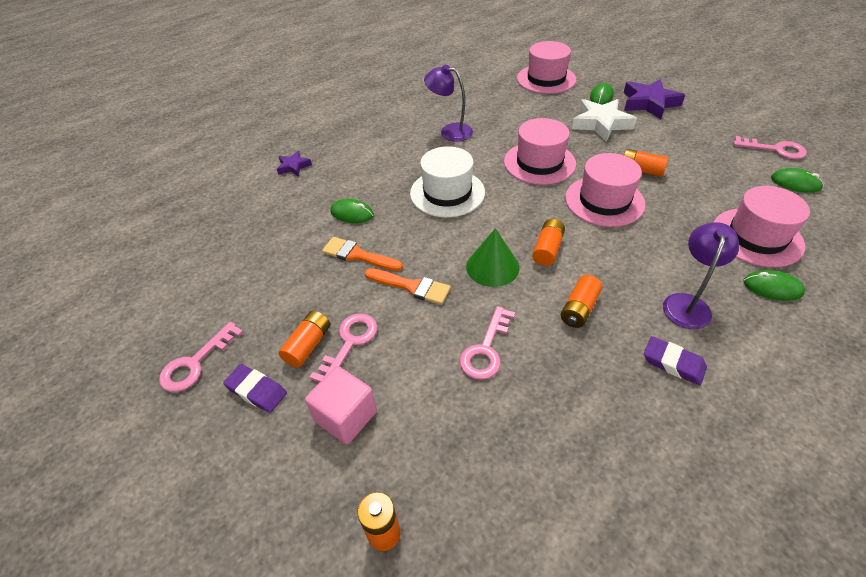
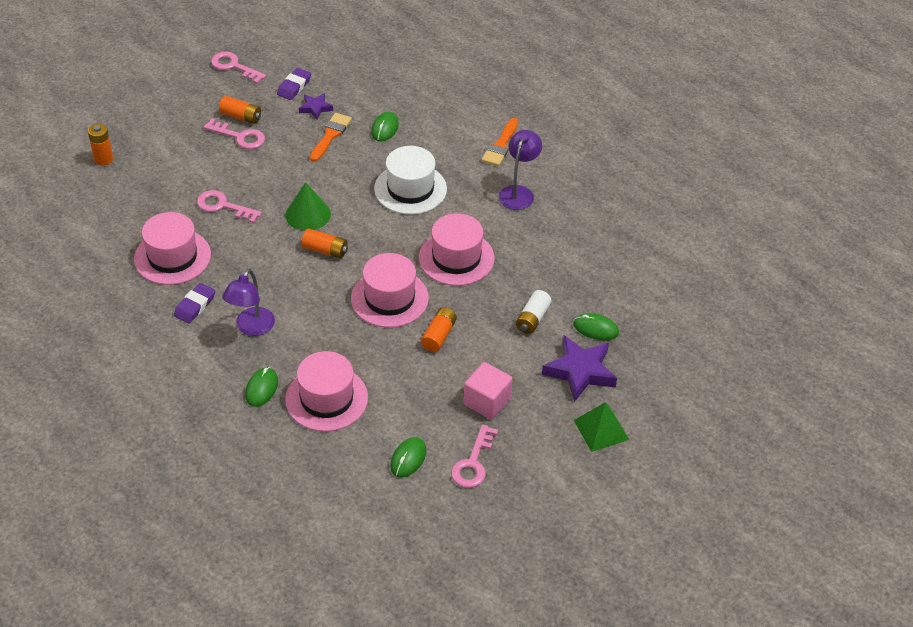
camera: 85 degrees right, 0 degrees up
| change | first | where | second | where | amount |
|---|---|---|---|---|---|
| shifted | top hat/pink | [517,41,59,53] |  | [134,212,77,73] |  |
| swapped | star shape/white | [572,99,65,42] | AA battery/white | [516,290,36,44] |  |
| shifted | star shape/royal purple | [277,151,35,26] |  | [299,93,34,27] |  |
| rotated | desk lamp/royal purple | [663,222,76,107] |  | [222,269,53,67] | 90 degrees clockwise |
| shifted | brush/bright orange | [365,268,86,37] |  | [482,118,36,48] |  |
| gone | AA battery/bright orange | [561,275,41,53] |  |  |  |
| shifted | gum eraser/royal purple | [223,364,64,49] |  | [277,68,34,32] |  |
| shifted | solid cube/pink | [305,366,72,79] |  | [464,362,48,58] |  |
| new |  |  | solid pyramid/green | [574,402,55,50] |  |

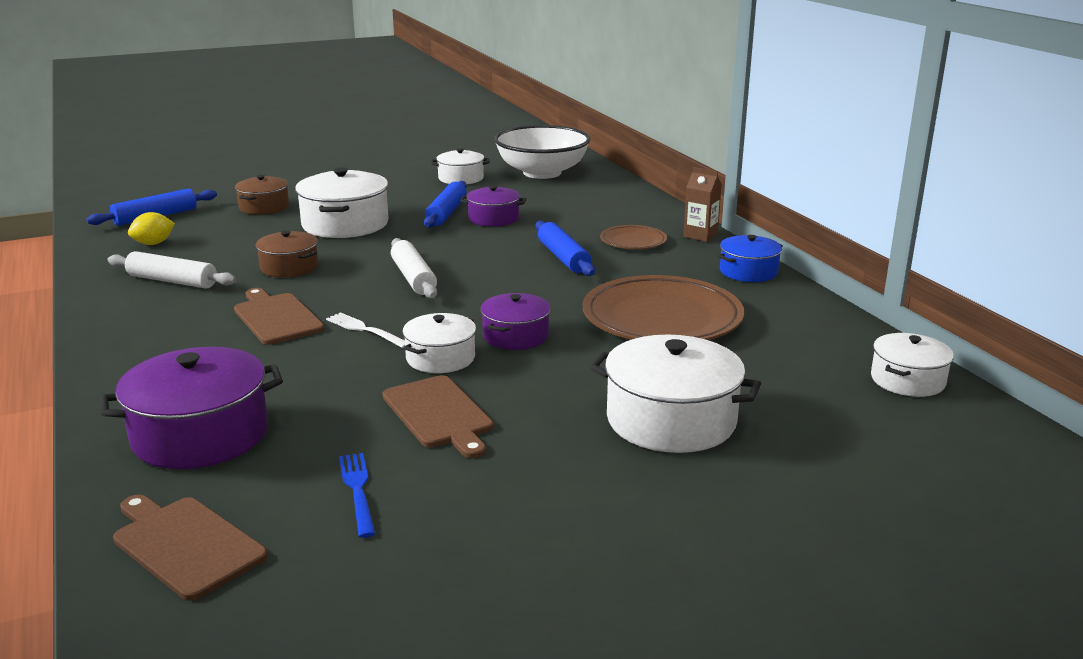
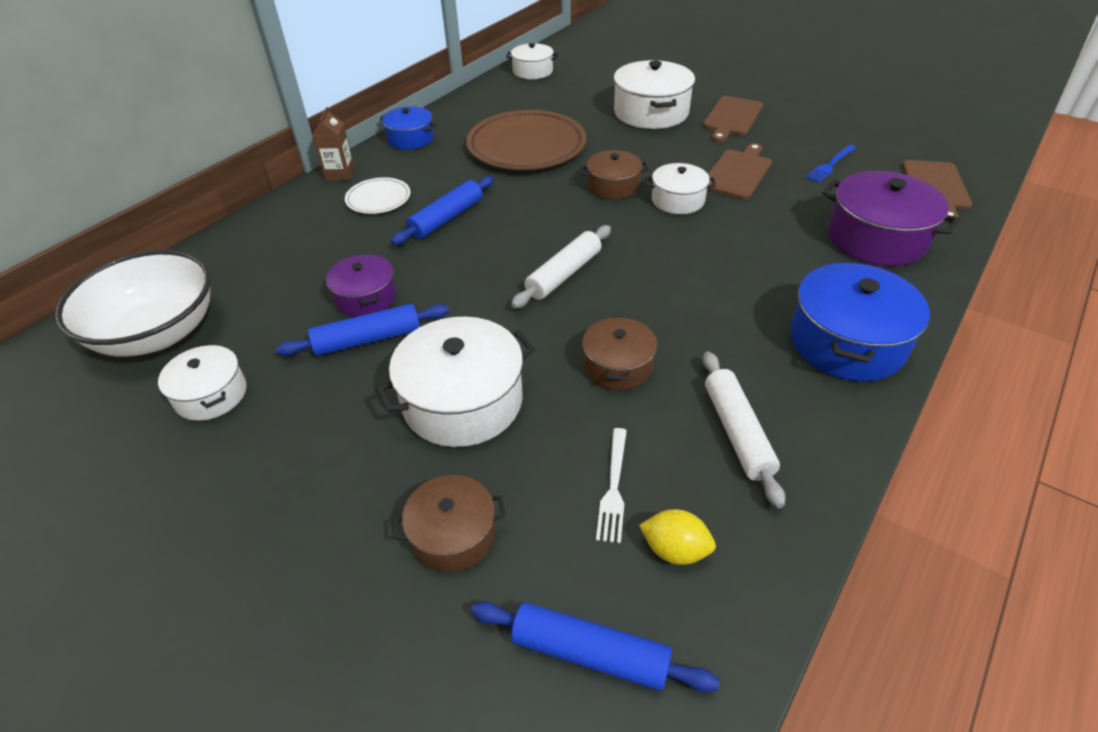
camera: 120 degrees left, 20 degrees up
| change | first | where | second | where | amount |
|---|---|---|---|---|---|
| repainted | dinner plate/russet | [600,225,67,24] | dinner plate/white | [345,177,65,37] |  |
| shifted | chopping board/russet | [234,288,90,57] |  | [703,96,60,46] |  |
| repainted | pot/royal purple | [480,293,71,57] | pot/russet | [580,150,68,50] |  |
| shifted | table fork/white | [326,312,79,36] |  | [596,428,31,115] |  |
| new |  |  | pot/blue | [790,262,140,119] |  |

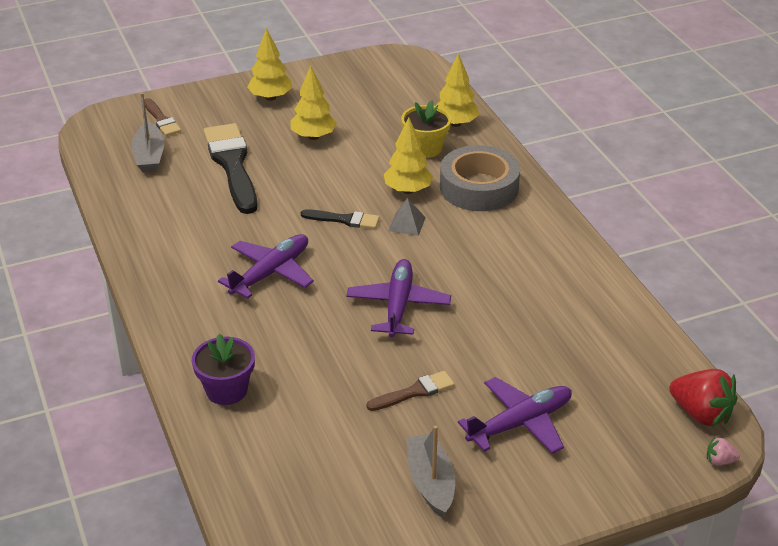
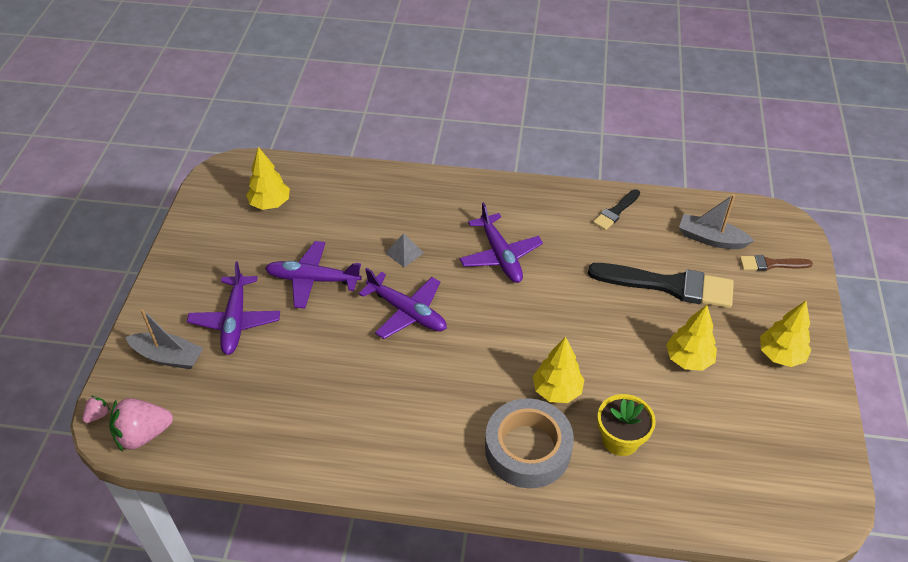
camera: 120 degrees right, 10 degrees up
| change | first | where | second | where | amount |
|---|---|---|---|---|---|
| shifted | fir tree/yellow | [436,53,43,74] |  | [246,147,44,63] |  |
| shifted | solid pyramid/grey | [389,198,37,38] |  | [385,233,39,35] |  |
| shifted | brush/jet-black | [301,209,79,20] |  | [593,189,47,41] |  |
| gone | plant pot/royal purple | [192,333,63,72] |  |  |  |
| repainted | strawberry/scarlet | [669,369,68,58] | strawberry/pink | [109,398,64,54] |  |
| swapped | brush/russet | [366,371,89,40] | toy plane/royal purple | [265,241,97,67] |  |
| shifted | sailboat/grey | [406,425,49,93] |  | [126,309,77,60] |  |

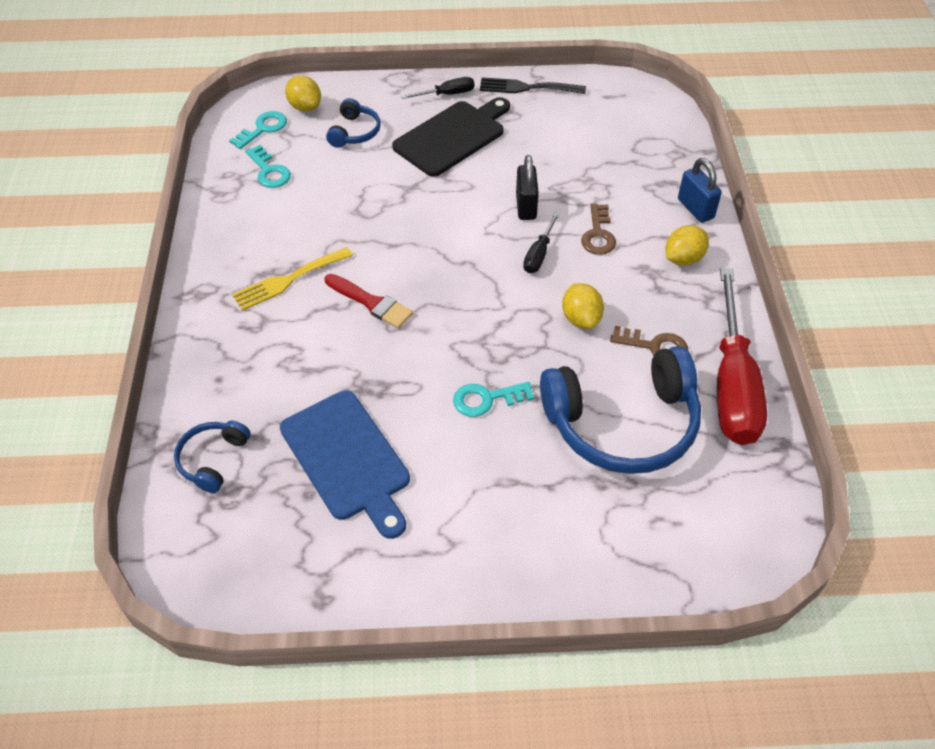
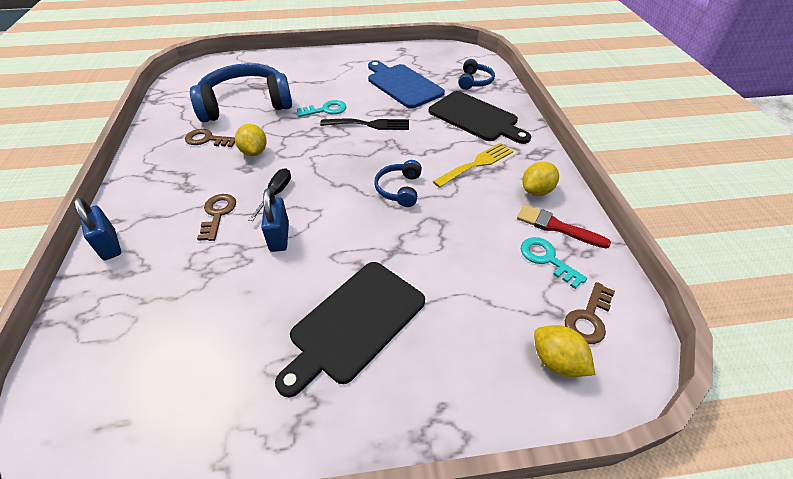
camera: 175 degrees right, 5 degrees down
| change | first | where | second | where | amount |
|---|---|---|---|---|---|
| gone | screwdriver/jet-black | [401,77,73,22] |  |  |  |
| shifted | table fork/jet-black | [480,77,106,17] |  | [320,119,89,11] |  |
| shifted | headset/blue | [326,98,55,50] |  | [374,160,48,47] |  |
| repainted | latchkey/turquoise | [229,111,58,38] | latchkey/russet | [565,282,50,62] |  |
| repainted | lock/jet-black | [516,155,23,65] | lock/blue | [261,188,28,64] |  |
| shifted | citrus fruit/yellow | [666,225,43,41] |  | [522,161,37,35] |  |
| gone | screwdriver/scarlet | [717,268,50,177] |  |  |  |
| shifted | brush/scarlet | [325,274,88,54] |  | [517,205,94,43] |  |
| new |  |  | chopping board/jet-black | [428,91,103,53] |  |

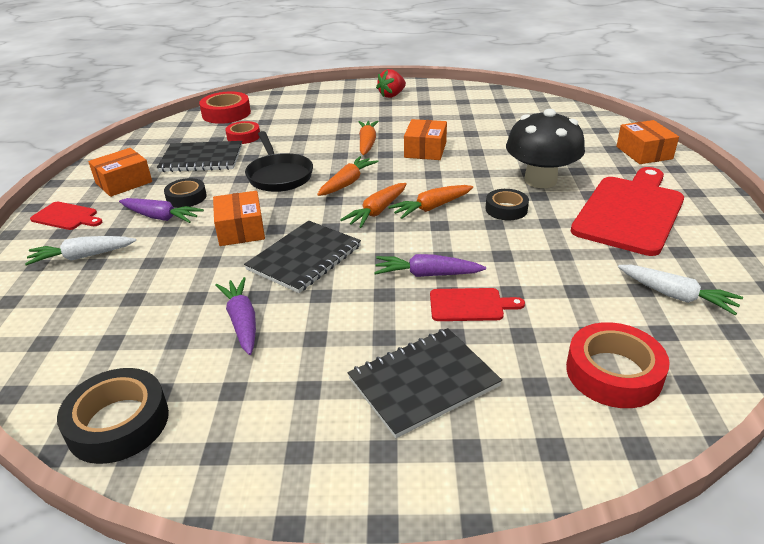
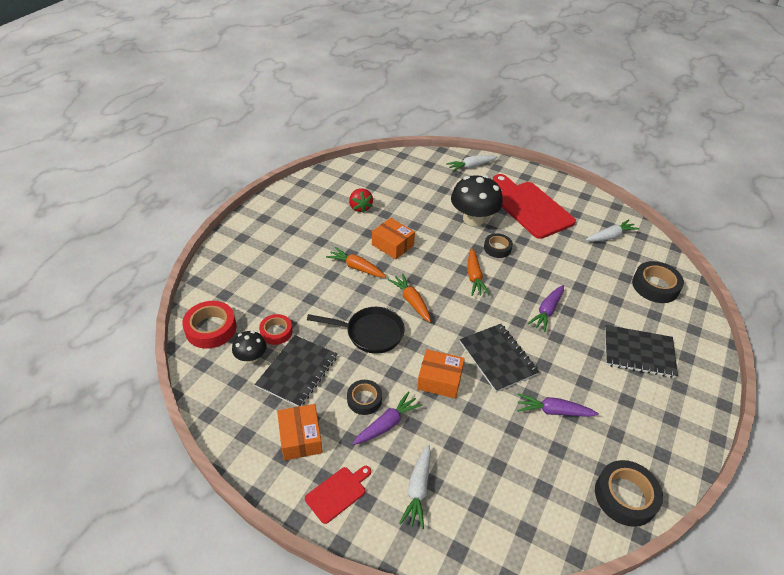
camera: 65 degrees left, 10 degrees up
| change | first | where | second | where | amount |
|---|---|---|---|---|---|
| shifted | strawberry/scarlet | [376,69,30,29] |  | [349,188,24,25] |  |
| swapped | box/bright orange | [616,120,63,44] | carrot/white | [446,155,51,17] |  |
| gone | carrot/bright orange | [340,183,67,45] |  |  |  |
| gone | chopping board/scarlet | [430,288,95,33] |  |  |  |
| repainted | tape/scarlet | [566,322,104,86] | tape/jet-black | [632,261,52,42] |  |
| rotated | notebook/jet-black | [348,328,154,110] |  | [605,325,73,53] | 75 degrees counterclockwise |
| new |  |  | toadstool/jet-black | [232,331,35,32] |  |

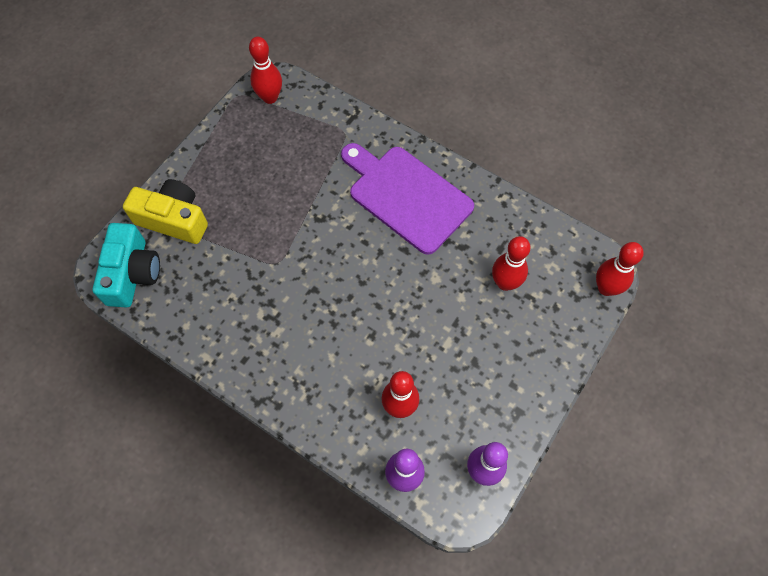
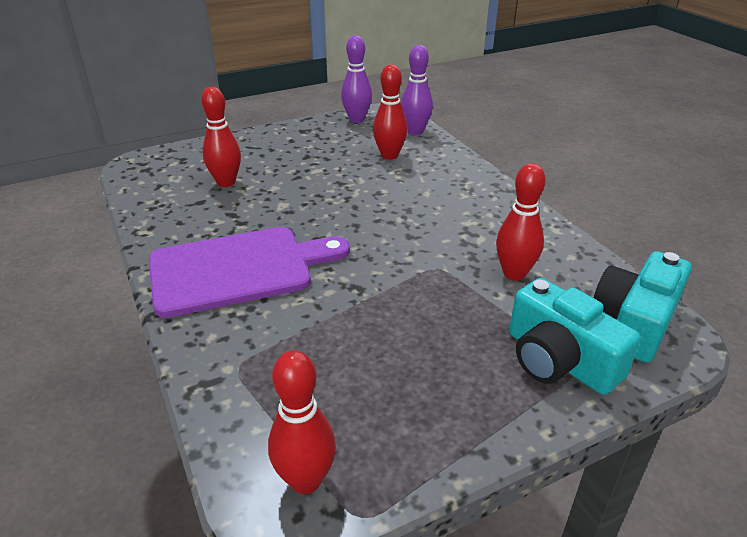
camera: 150 degrees left, 30 degrees down
| change | first | where | second | where | amount |
|---|---|---|---|---|---|
| rotated | chopping board/royal purple | [341,143,133,112] |  | [149,227,201,91] | 90 degrees counterclockwise |
| repainted | photo camera/yellow | [123,179,85,65] | photo camera/turquoise | [509,278,131,117] |  |
| shifted | tenpin/scarlet | [596,242,48,54] |  | [496,163,50,118] |  |

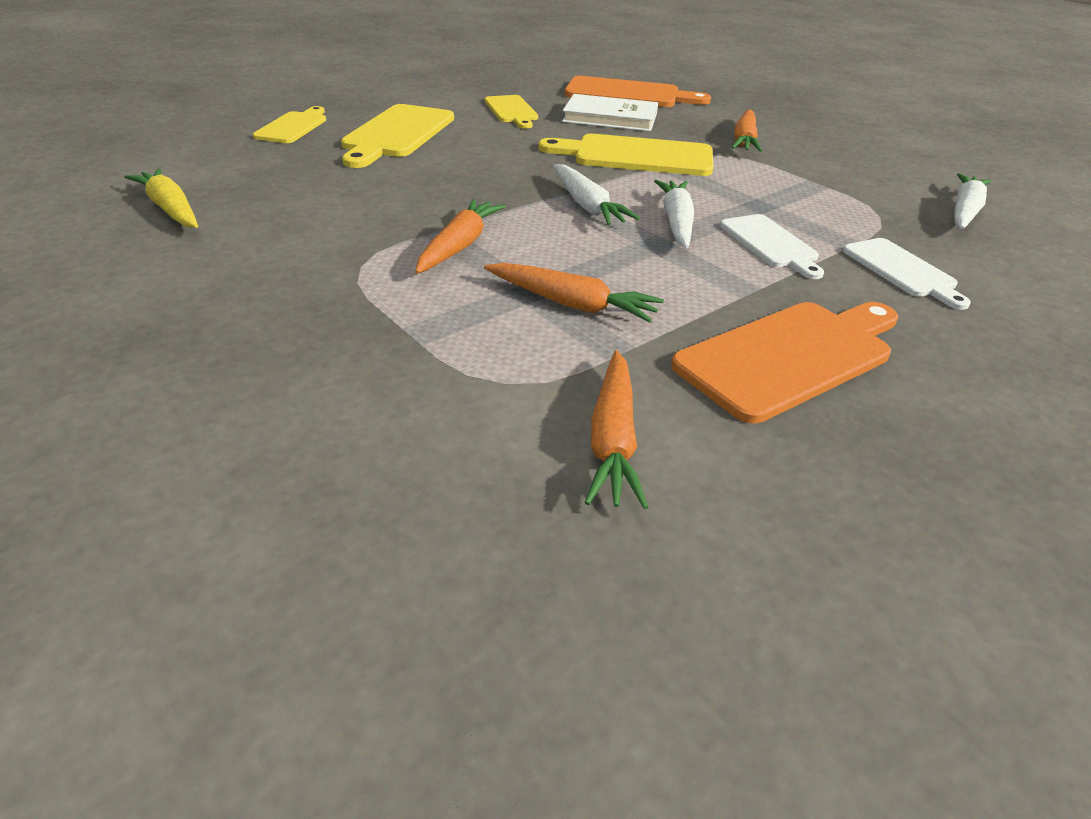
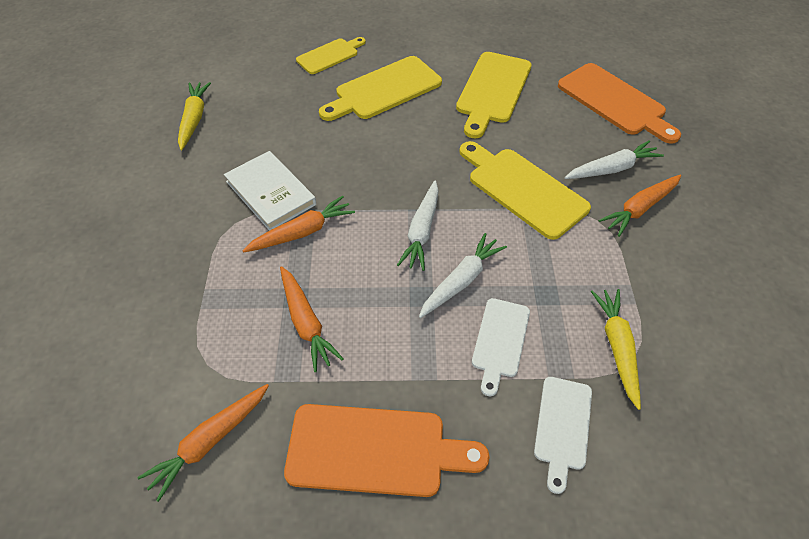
camera: 40 degrees right, 15 degrees up
| change | first | where | second | where | amount |
|---|---|---|---|---|---|
| shifted | book/white | [562,94,96,37] |  | [224,151,92,80] |  |
| scaled | chopping board/yellow | [485,95,53,34] |  | [456,52,75,86] | x1.64 |
| shifted | carrot/white | [954,173,38,56] |  | [565,140,99,39] |  |
| new |  |  | carrot/yellow | [591,289,50,121] |  |

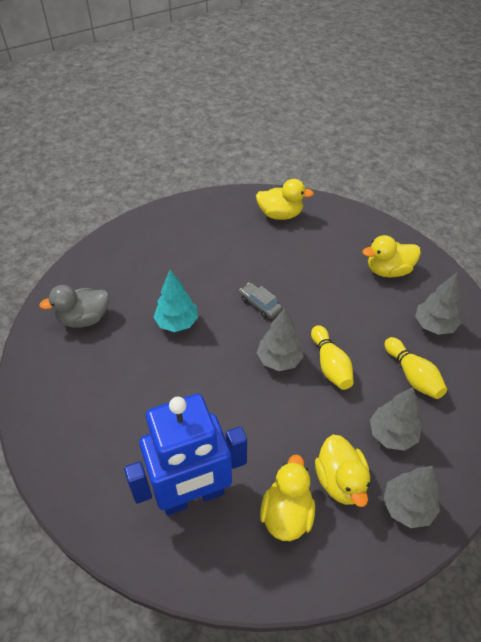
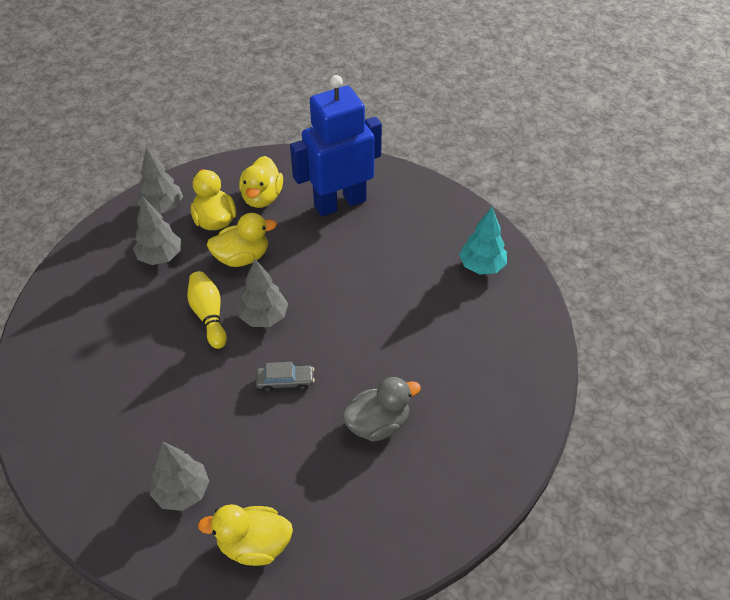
camera: 175 degrees right, 0 degrees up
| change | first | where | second | where | amount |
|---|---|---|---|---|---|
| shifted | rubber duck/yellow | [362,235,59,43] |  | [207,213,70,54] |  |
| shifted | fir tree/turquoise | [154,270,44,62] |  | [459,207,48,68] |  |
| shifted | fir tree/grey | [415,273,46,62] |  | [150,442,59,69] |  |
| rotated | car/grey | [239,283,43,36] |  | [256,362,59,31] | 45 degrees counterclockwise |
| shifted | rubber duck/grey | [39,285,70,43] |  | [342,377,79,65] |  |
| gone | tenpin/yellow | [384,337,63,62] |  |  |  |

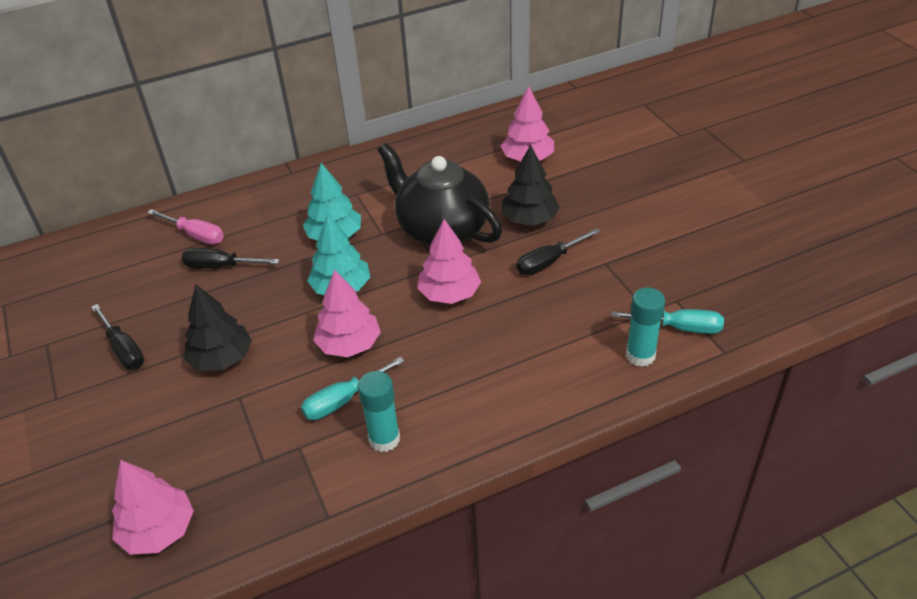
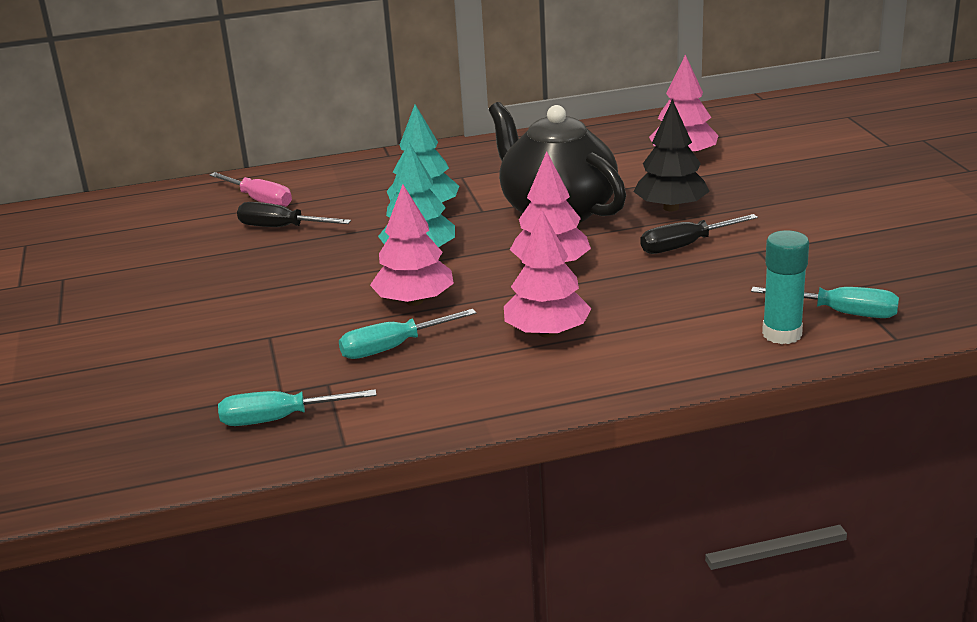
camera: 10 degrees right, 15 degrees down
| change | first | where | second | where | amount |
|---|---|---|---|---|---|
| gone | fir tree/jet-black | [184,285,68,86] |  |  |  |
| gone | screwdriver/jet-black | [91,304,53,66] |  |  |  |
| gone | glue/turquoise | [358,371,42,81] |  |  |  |
| shifted | fir tree/pink | [112,460,82,95] |  | [504,210,88,128] |  |
| new |  |  | screwdriver/turquoise | [218,389,159,37] |  |

